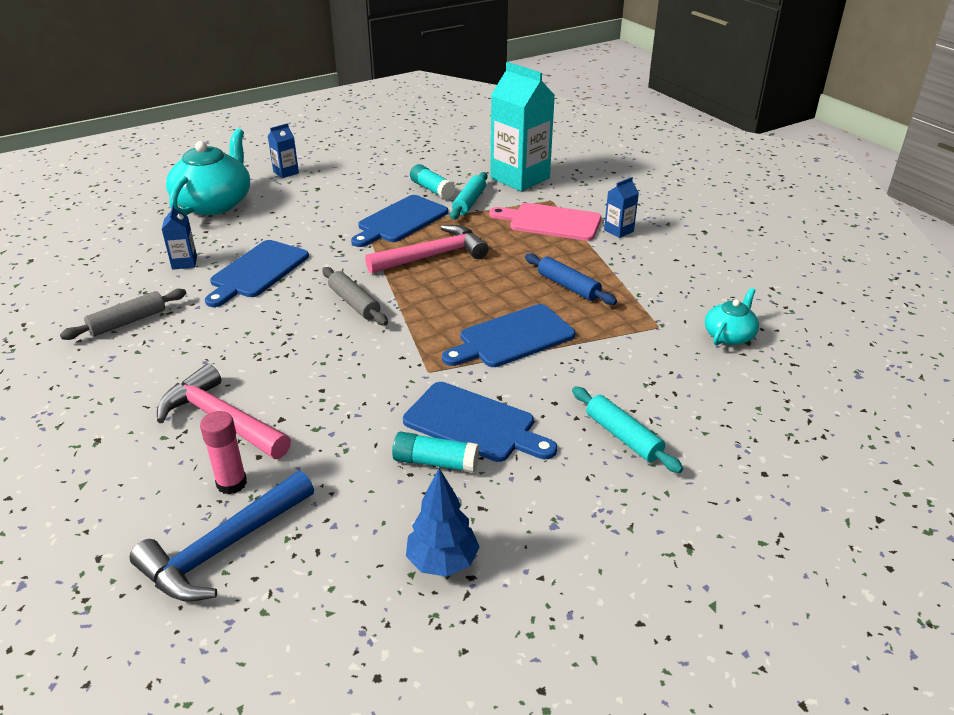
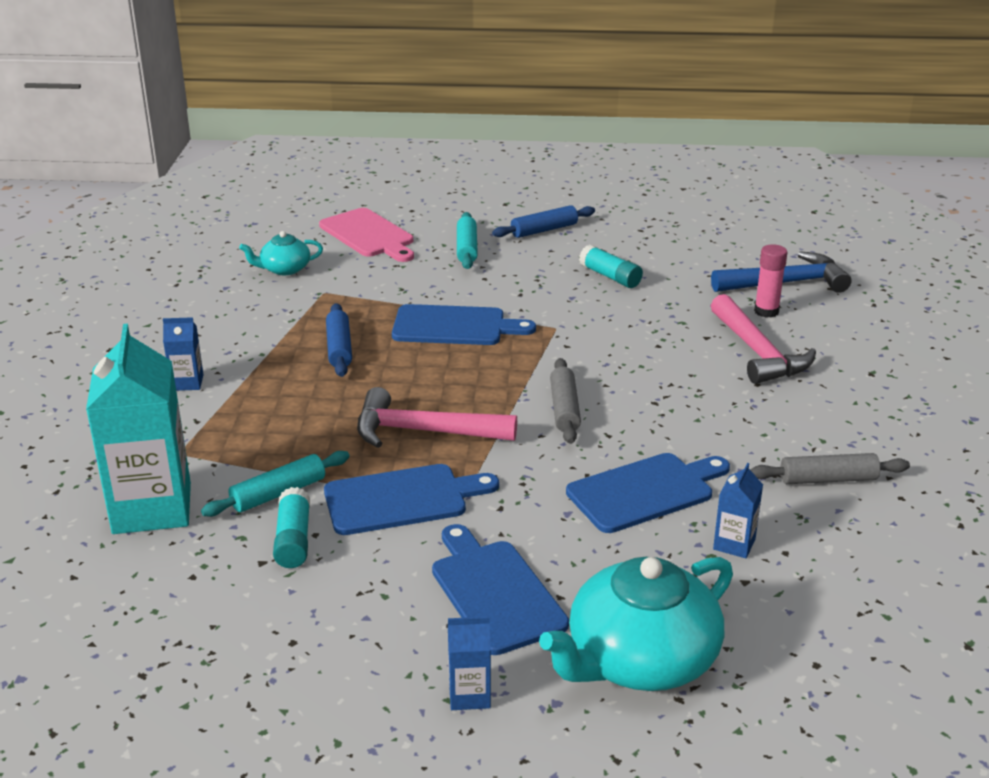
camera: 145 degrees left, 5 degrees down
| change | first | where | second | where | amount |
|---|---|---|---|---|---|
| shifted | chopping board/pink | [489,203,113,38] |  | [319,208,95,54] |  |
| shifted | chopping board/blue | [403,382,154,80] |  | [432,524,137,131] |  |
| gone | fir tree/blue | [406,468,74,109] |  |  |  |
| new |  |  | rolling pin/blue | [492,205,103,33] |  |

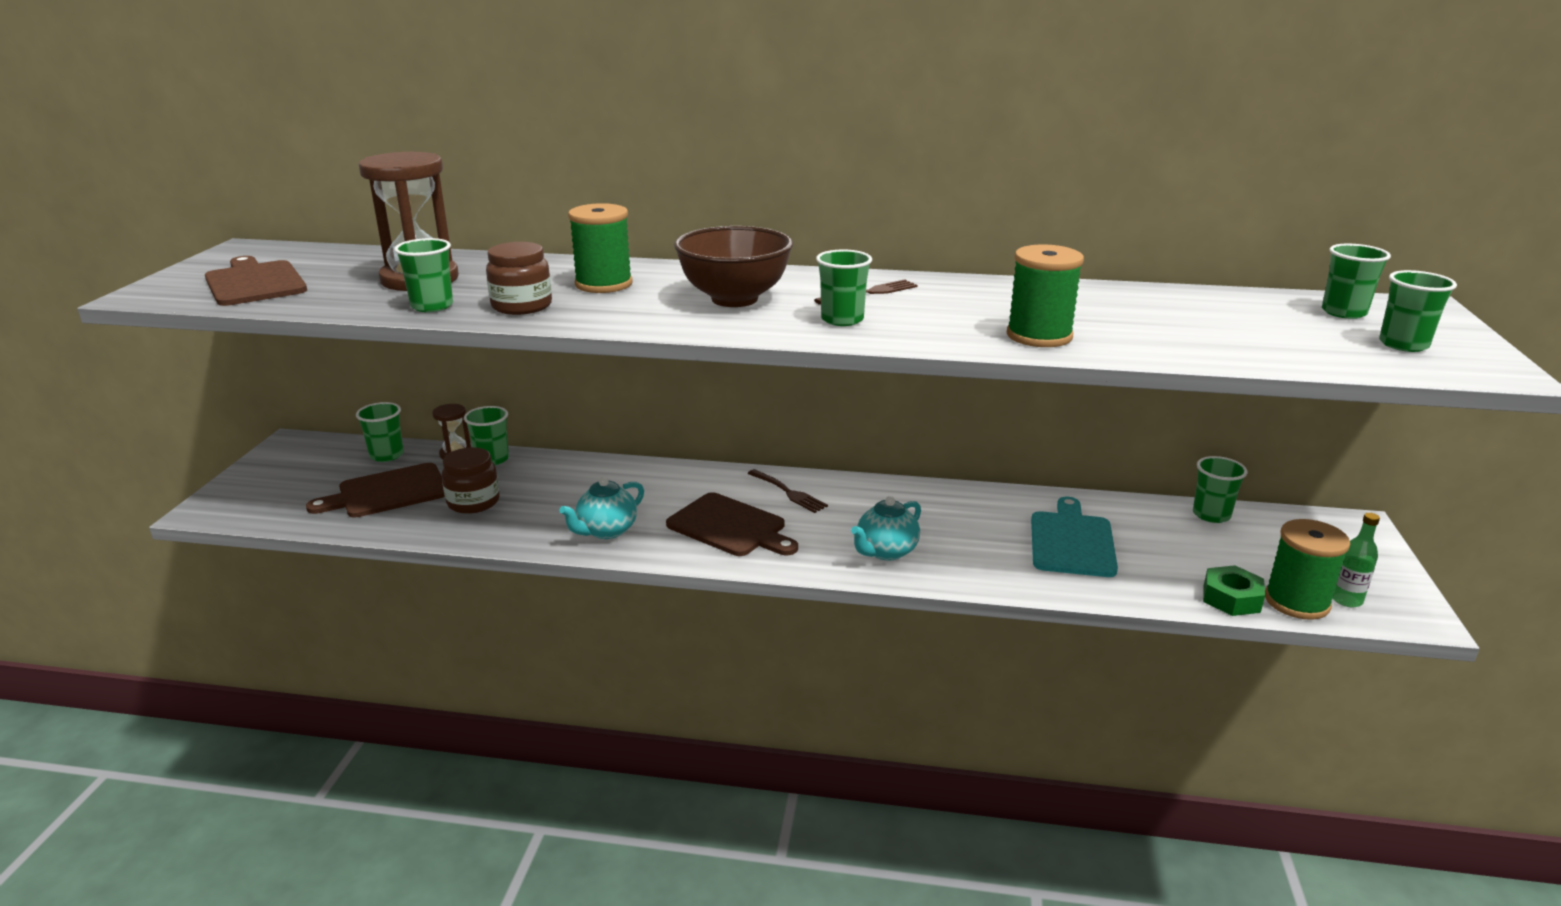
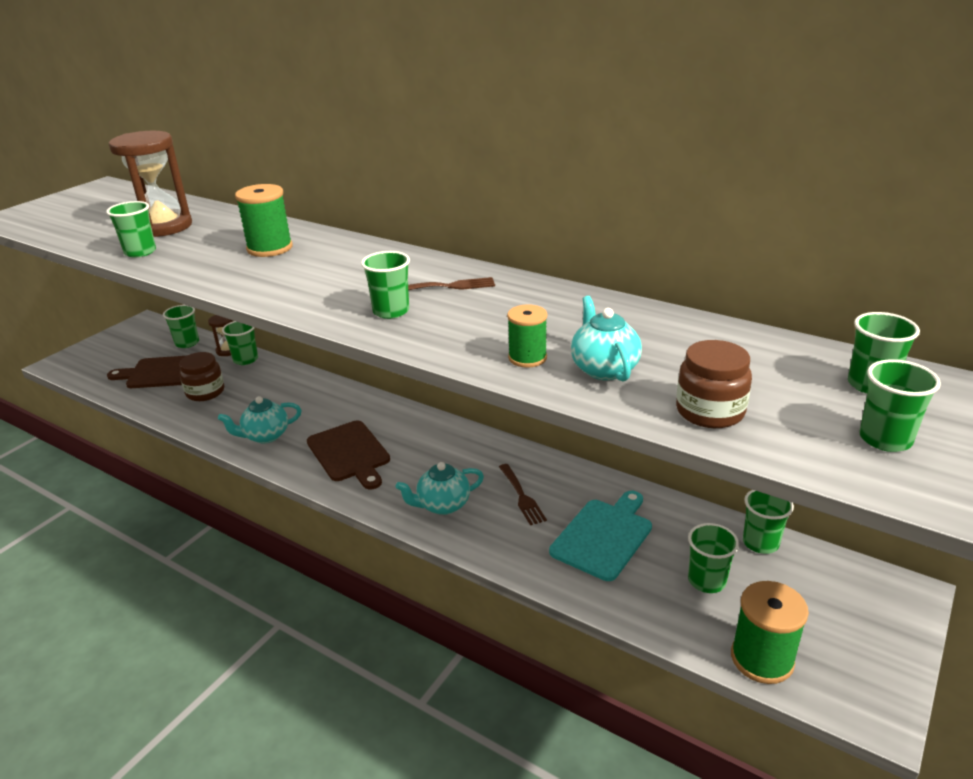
camera: 25 degrees right, 5 degrees up
| change | first | where | second | where | amount |
|---|---|---|---|---|---|
| gone | bowl/russet | [674,226,119,81] |  |  |  |
| shifted | preserve jar/russet | [486,242,66,73] |  | [676,340,76,88] |  |
| scaled | reel of thread/green | [1007,245,77,102] |  | [507,304,40,64] | x0.64 |
| gone | chopping board/russet | [205,256,102,50] |  |  |  |
| shifted | table fork/russet | [747,469,81,44] |  | [499,464,48,61] |  |
| gone | drink bottle/green | [1333,513,47,94] |  |  |  |
| gone | nut/green | [1203,565,62,51] |  |  |  |
| new |  |  | tea pot/turquoise | [571,296,71,86] |  |
| new |  |  | beaker/green | [688,523,51,70] |  |

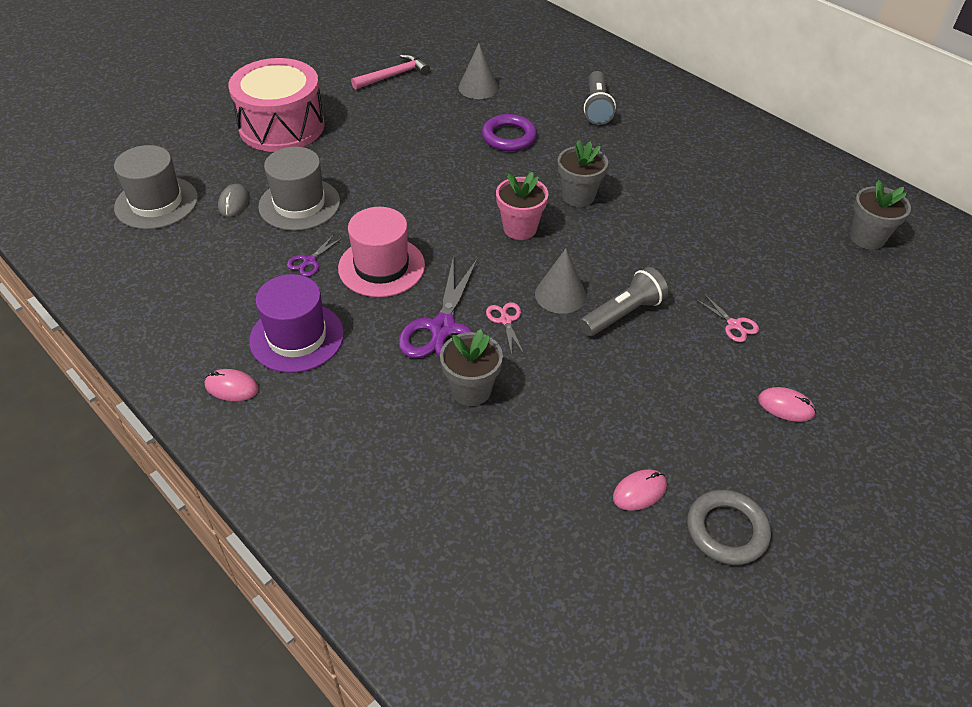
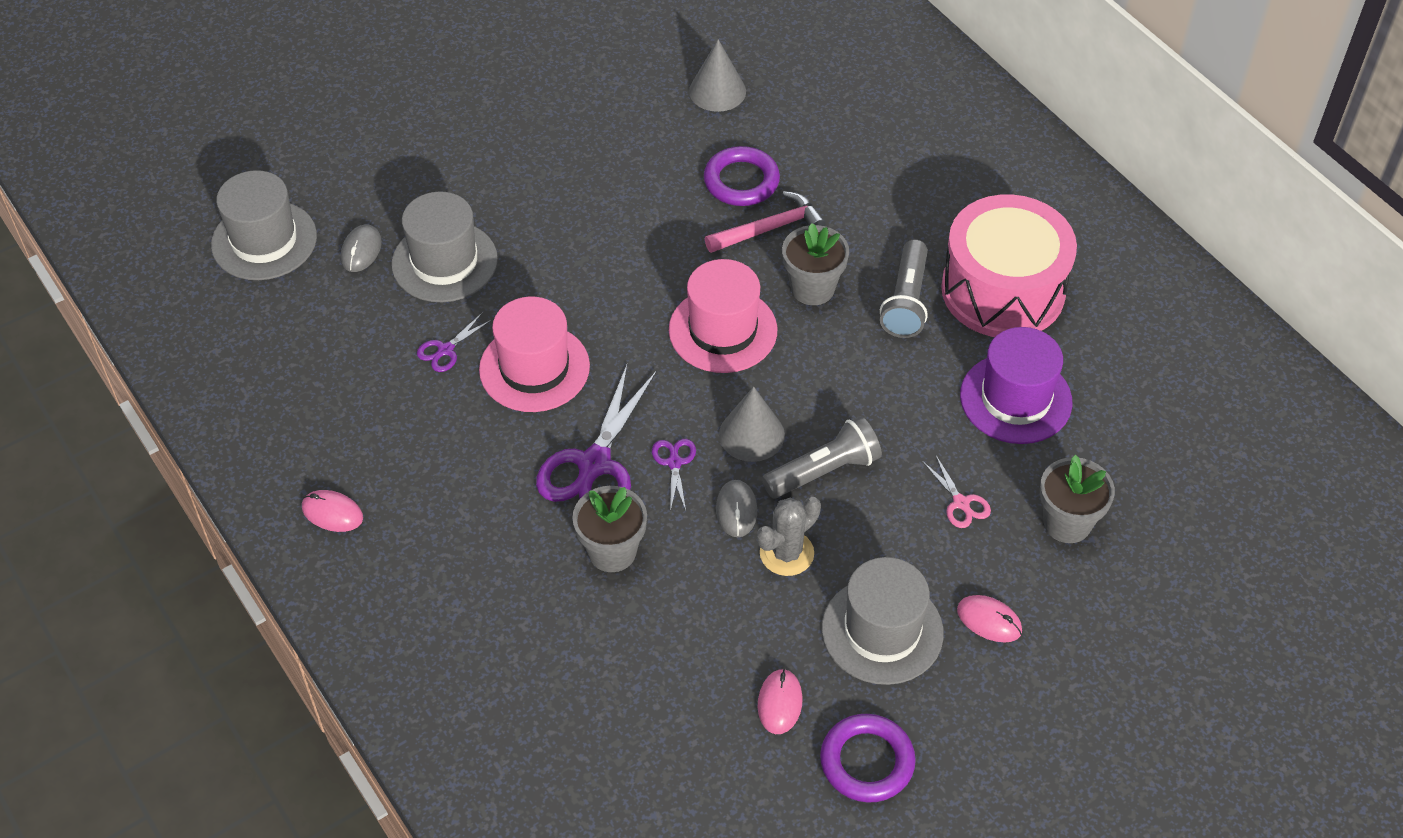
camera: 10 degrees right, 5 degrees up
| change | first | where | second | where | amount |
|---|---|---|---|---|---|
| shifted | hammer/pink | [351,54,79,36] |  | [705,191,121,62] |  |
| shifted | drum/pink | [228,58,97,94] |  | [941,194,136,143] |  |
| shifted | pocket torch/grey | [584,71,32,54] |  | [880,239,48,99] |  |
| swapped | plant pot/pink | [496,172,52,68] | top hat/pink | [669,259,108,114] |  |
| shifted | plant pot/grey | [850,180,61,69] |  | [1040,455,75,88] |  |
| shifted | top hat/royal purple | [249,274,95,99] |  | [960,327,112,117] |  |
| repainted | shears/pink | [486,302,38,53] | shears/royal purple | [652,439,44,73] |  |
| rotated | PC mouse/pink | [613,469,54,42] |  | [758,669,45,65] | 60 degrees counterclockwise |
| repainted | torus/grey | [687,490,84,75] | torus/royal purple | [820,714,96,89] |  |
| new |  |  | PC mouse/grey | [716,480,41,57] |  |
| new |  |  | saguaro cactus/grey | [757,497,64,79] |  |
| new |  |  | top hat/grey | [822,557,122,128] |  |

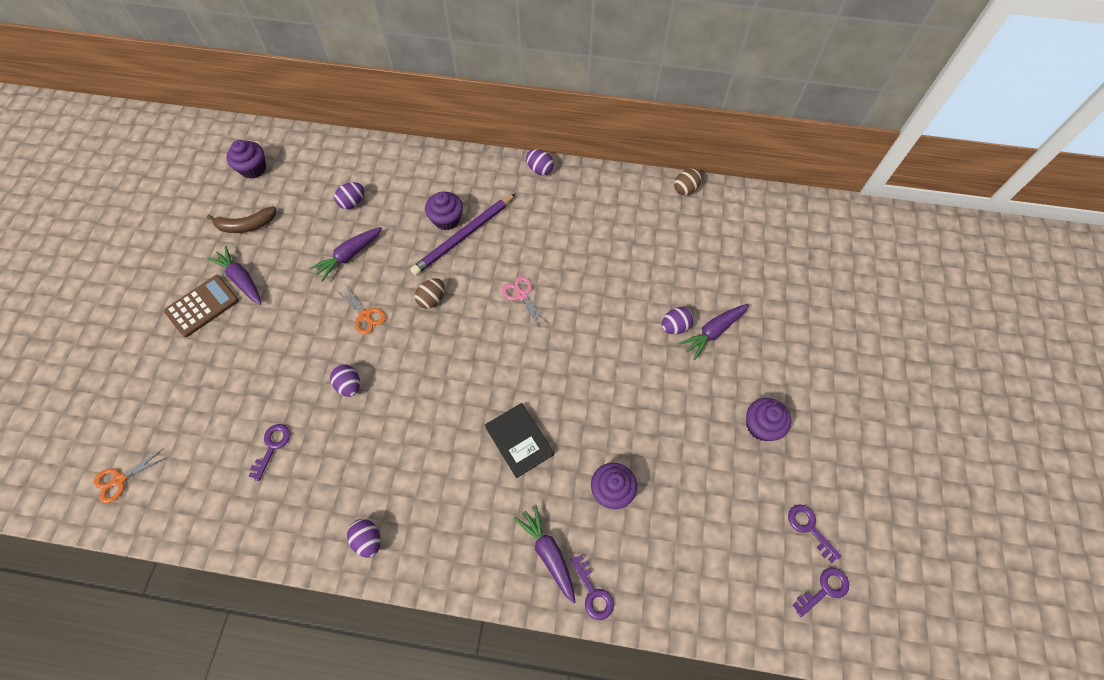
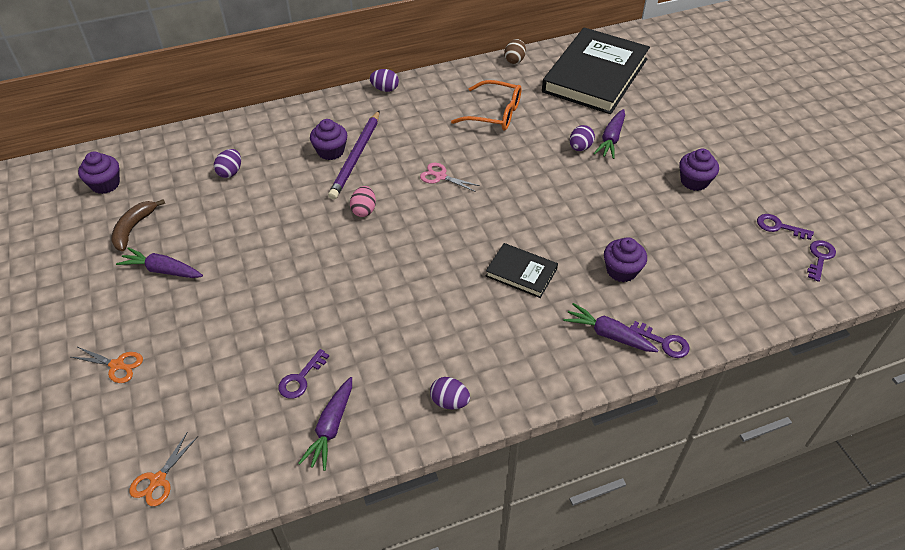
camera: 30 degrees left, 15 degrees down
| change | first | where | second | where | amount |
|---|---|---|---|---|---|
| rotated | banana/russet | [207,206,69,27] |  | [111,199,54,52] | 150 degrees clockwise |
| shifted | carrot/royal purple | [309,227,73,55] |  | [298,377,54,94] |  |
| gone | calculator/russet | [164,275,75,62] |  |  |  |
| repainted | egg shape/russet | [415,278,30,31] | egg shape/pink | [350,186,26,31] |  |
| shifted | shears/bright orange | [337,285,49,49] |  | [71,347,72,36] |  |
| gone | egg shape/royal purple | [330,364,30,33] |  |  |  |
| rotated | latchkey/royal purple | [249,424,41,57] |  | [278,349,51,50] | 135 degrees counterclockwise |
| new |  |  | book/jet-black | [542,27,108,87] |  |
| new |  |  | spectacles/bright orange | [451,80,71,51] |  |

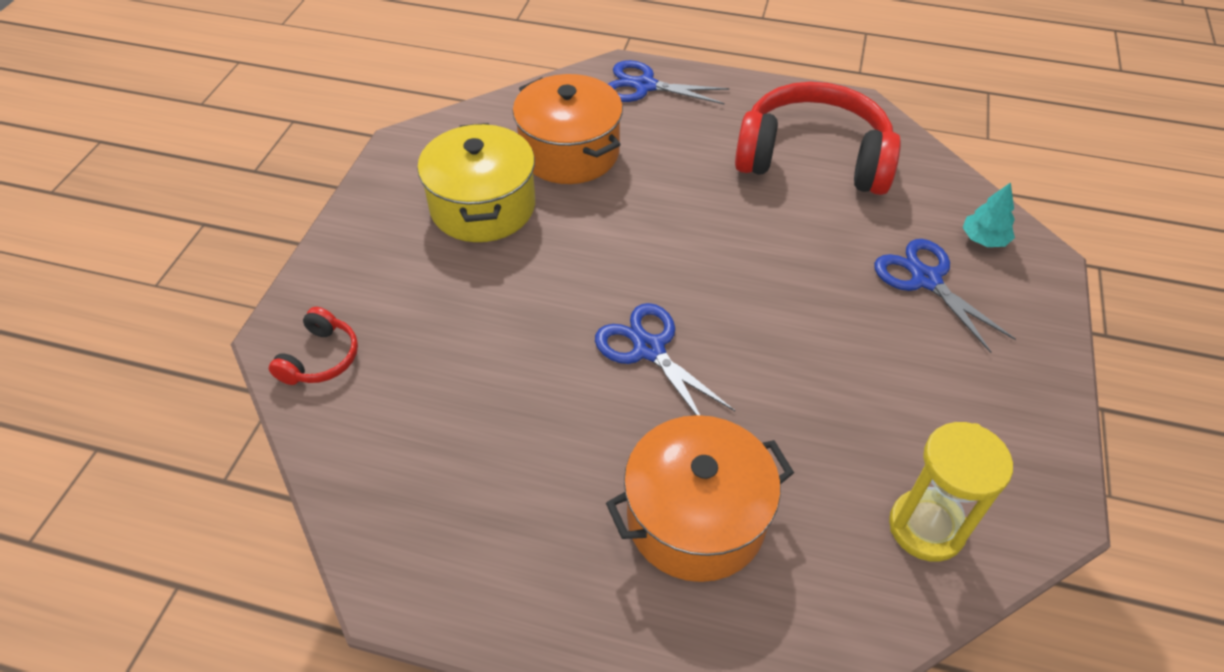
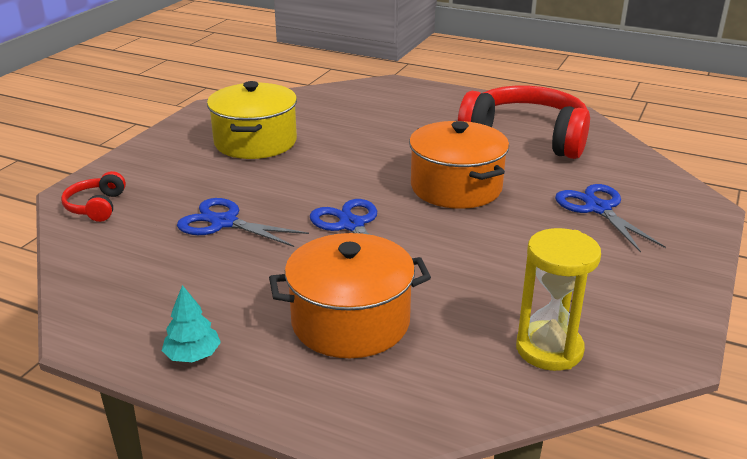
camera: 10 degrees right, 20 degrees down
| change | first | where | second | where | amount |
|---|---|---|---|---|---|
| shifted | shears/blue | [608,60,121,45] |  | [177,198,132,49] |  |
| shifted | pot/bright orange | [513,74,110,110] |  | [409,121,100,88] |  |
| shifted | fir tree/turquoise | [963,182,52,65] |  | [162,285,59,77] |  |
| rotated | headset/scarlet | [269,307,89,78] |  | [61,171,65,51] | 150 degrees clockwise |

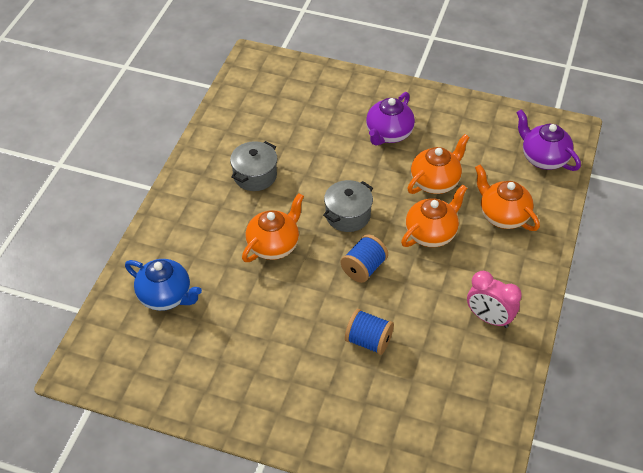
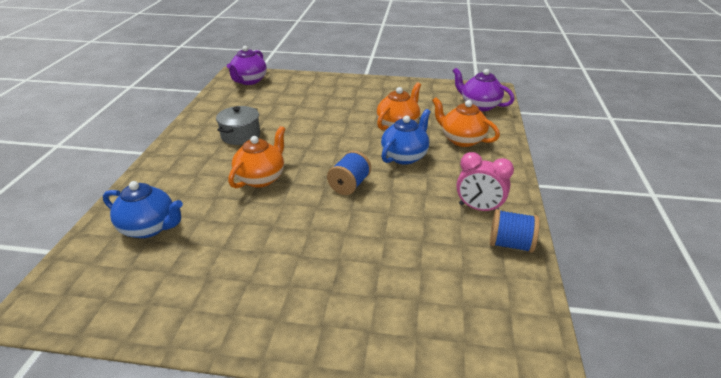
camera: 10 degrees left, 15 degrees down
| change | first | where | second | where | amount |
|---|---|---|---|---|---|
| shifted | tea pot/royal purple | [366,92,49,54] |  | [227,46,40,39] |  |
| gone | pot/grey | [323,180,50,52] |  |  |  |
| repainted | tea pot/bright orange | [401,184,66,63] | tea pot/blue | [381,109,50,56] |  |
| shifted | reel of thread/blue | [345,309,49,46] |  | [490,209,50,44] |  |

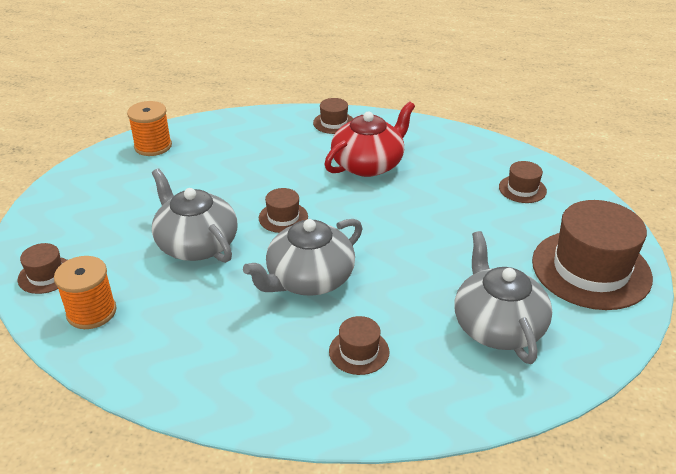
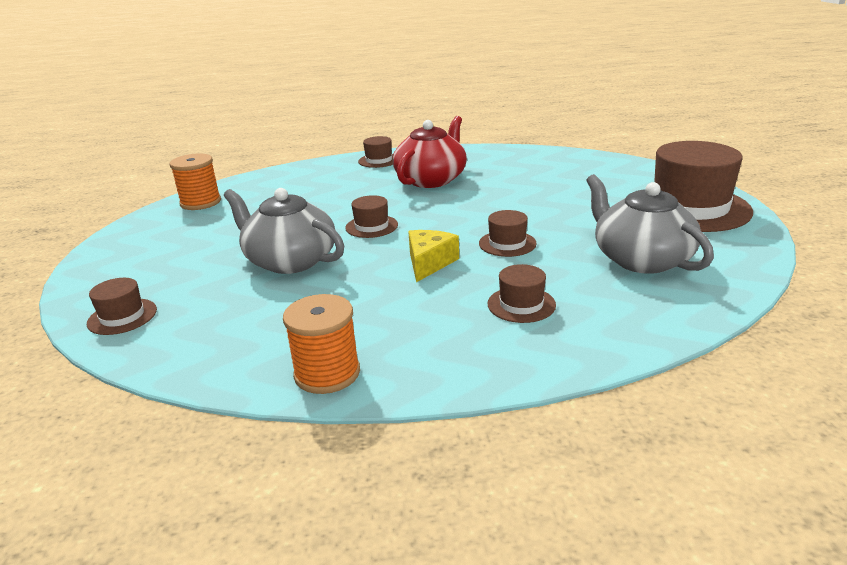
camera: 15 degrees left, 10 degrees down
| change | first | where | second | where | amount |
|---|---|---|---|---|---|
| shifted | top hat/russet | [499,161,48,42] |  | [479,210,57,47] |  |
| swapped | tea pot/grey | [243,219,119,77] | piece of cheese/yellow | [408,230,51,52] |  |
| shifted | reel of thread/bright orange | [54,256,62,73] |  | [283,294,77,100] |  |

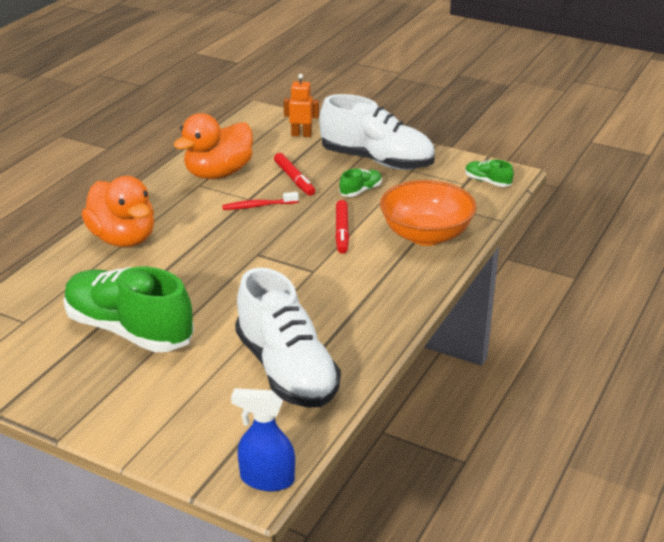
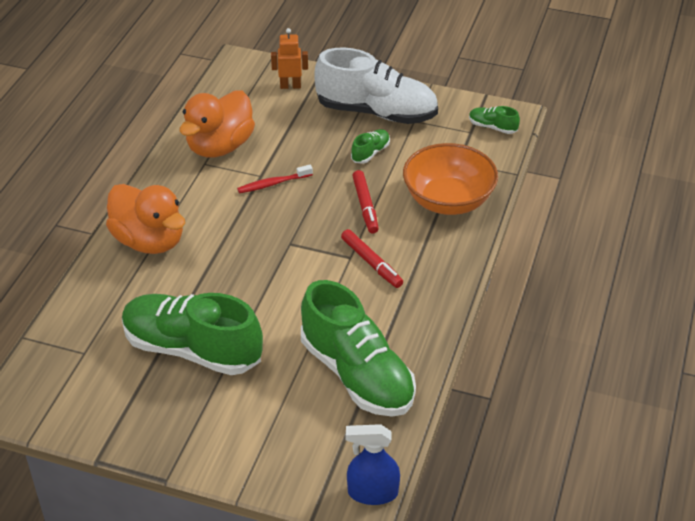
camera: 10 degrees left, 10 degrees up
| change | first | where | second | where | amount |
|---|---|---|---|---|---|
| shifted | marker pen/scarlet | [274,153,41,43] |  | [341,229,62,59] |  |
| repainted | sneaker/white | [235,268,106,140] | sneaker/green | [301,280,115,137] |  |

